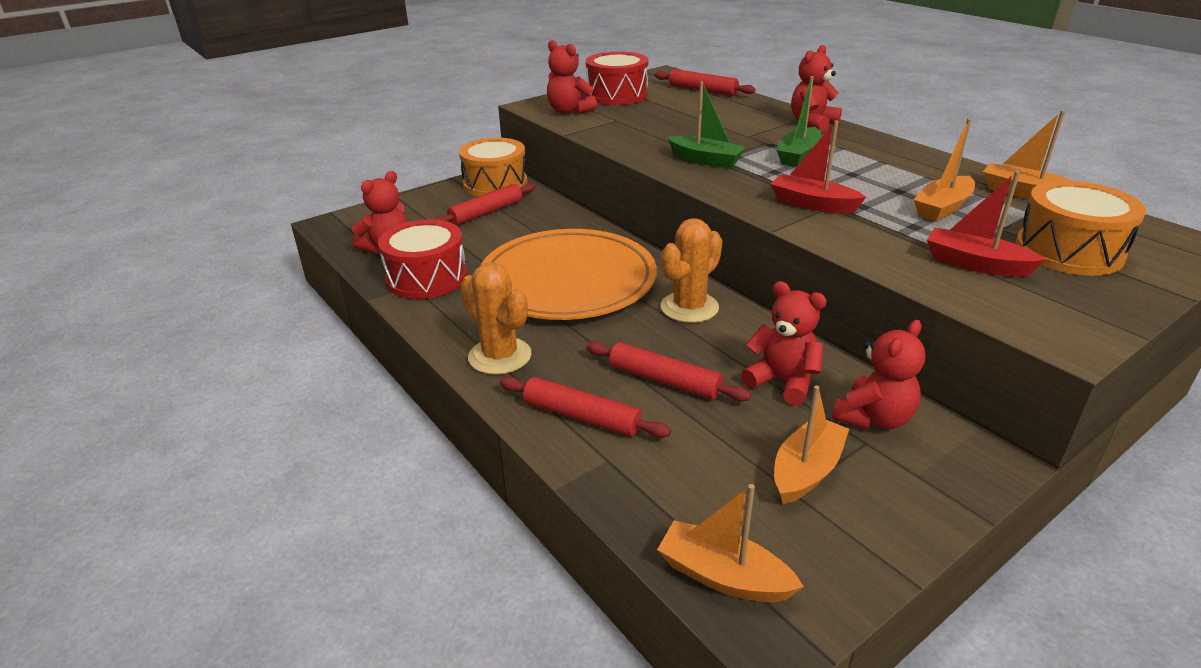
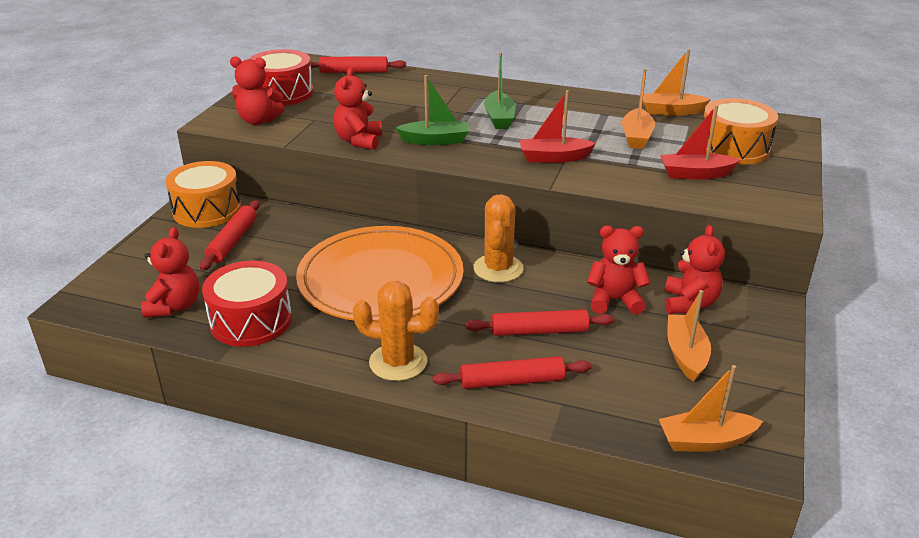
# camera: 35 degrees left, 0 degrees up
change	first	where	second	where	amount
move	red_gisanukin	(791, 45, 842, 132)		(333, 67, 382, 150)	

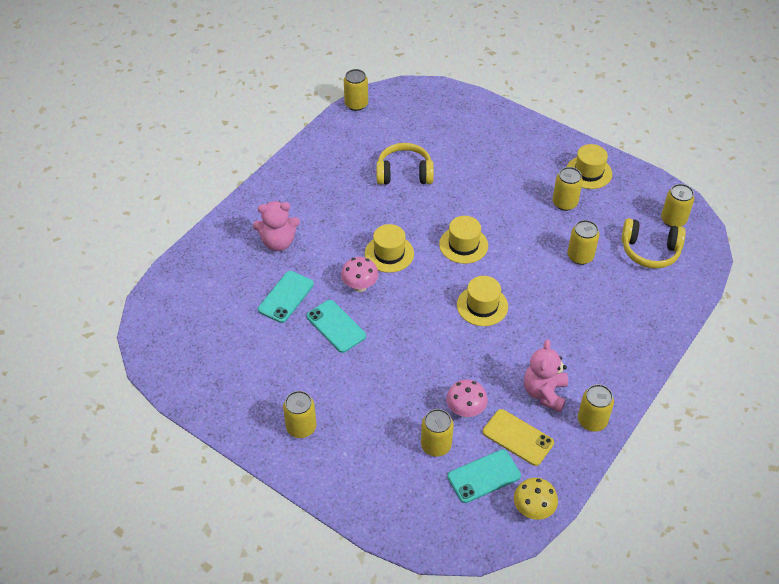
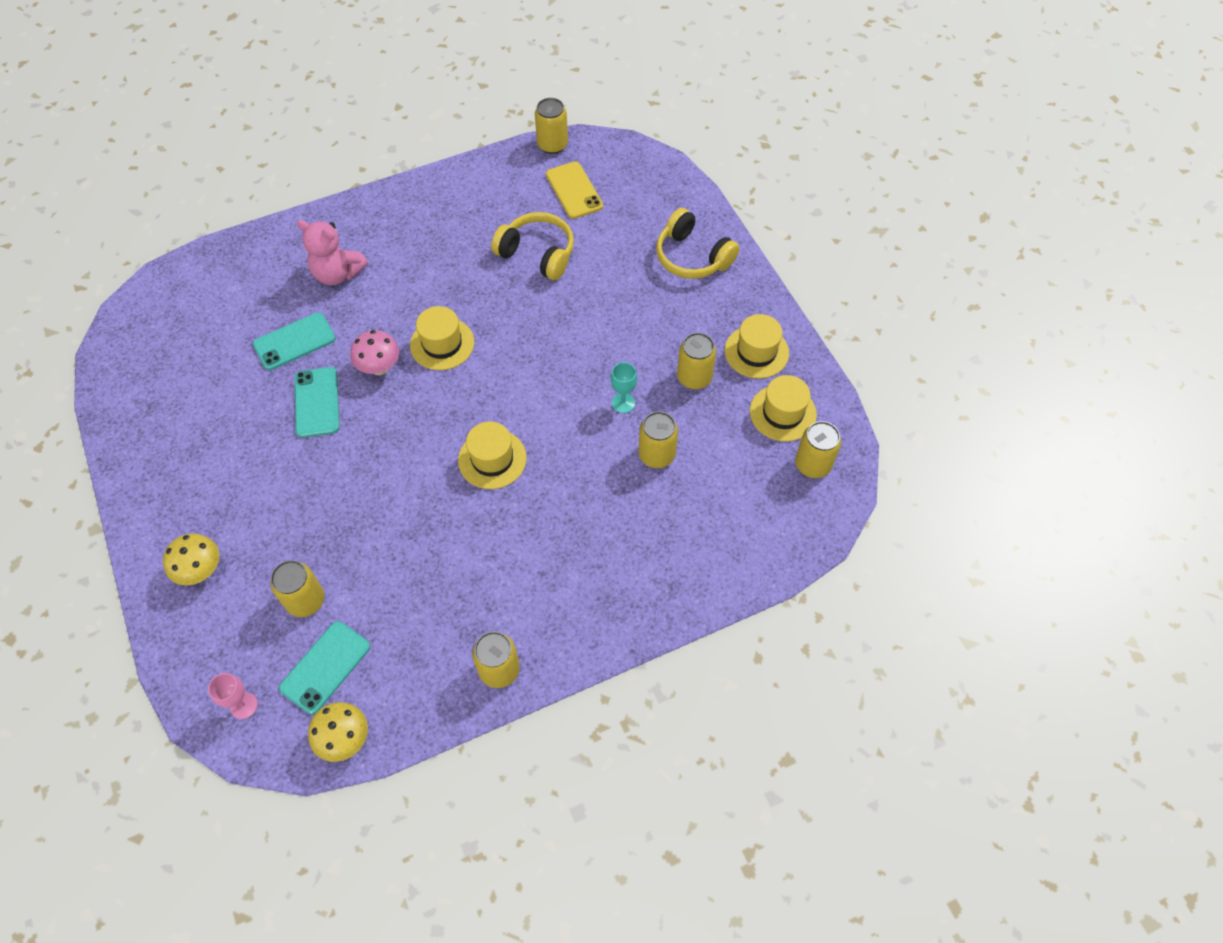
# camera: 30 degrees right, 10 degrees up
change	first	where	second	where	amount
insert			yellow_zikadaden	(163, 533, 220, 585)	
insert			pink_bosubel	(208, 673, 258, 719)	
rotate	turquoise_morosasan	(447, 449, 521, 503)		(279, 621, 370, 714)	60 degrees counterclockwise
move	yellow_morosasan	(483, 409, 554, 466)		(546, 162, 603, 219)	
insert			turquoise_bosubel	(611, 362, 637, 413)	
move	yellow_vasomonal	(621, 218, 686, 269)		(656, 208, 740, 279)	
move	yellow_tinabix	(439, 216, 488, 264)		(750, 375, 817, 441)	
delete	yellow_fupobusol	(283, 391, 316, 438)			
delete	pink_zikadaden	(446, 379, 488, 417)			
delete	pink_gisanukin	(524, 339, 568, 412)			

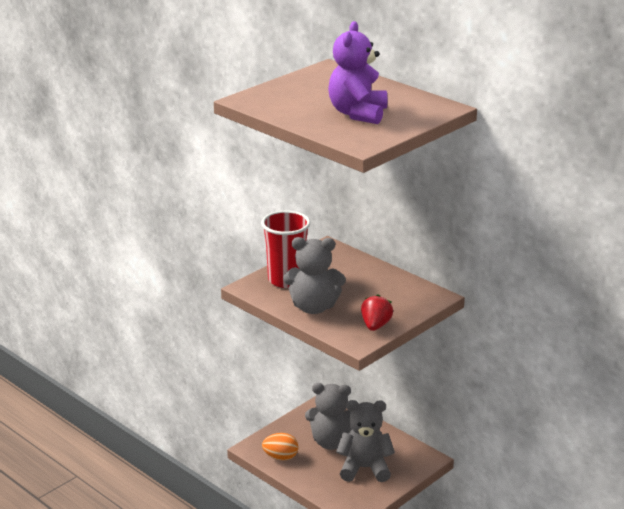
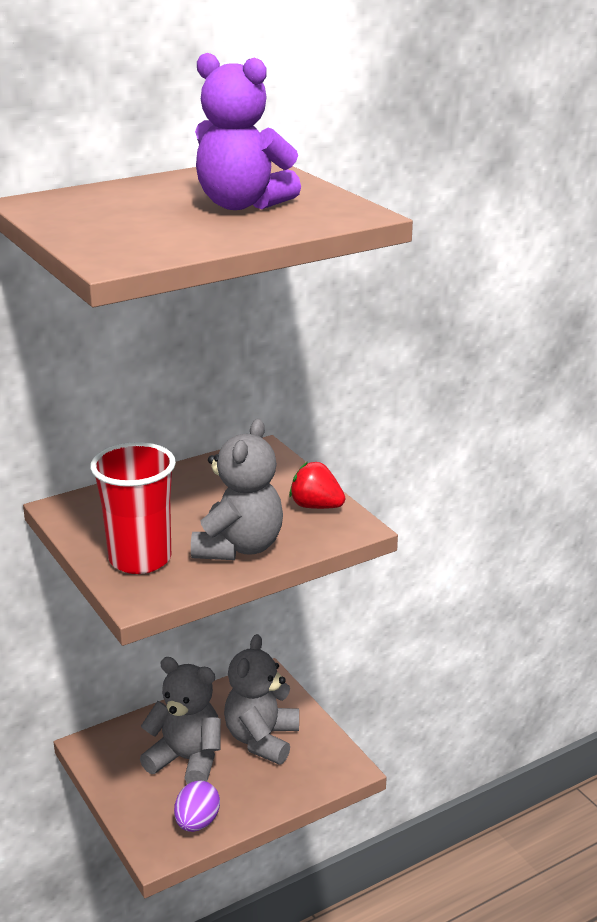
# camera: 75 degrees left, 0 degrees up
change	first	where	second	where	amount
rotate	grey_gisanukin	(305, 383, 352, 450)		(140, 657, 221, 784)	90 degrees counterclockwise
recolor	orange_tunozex	(262, 433, 298, 461)	purple_tunozex	(174, 780, 220, 832)	

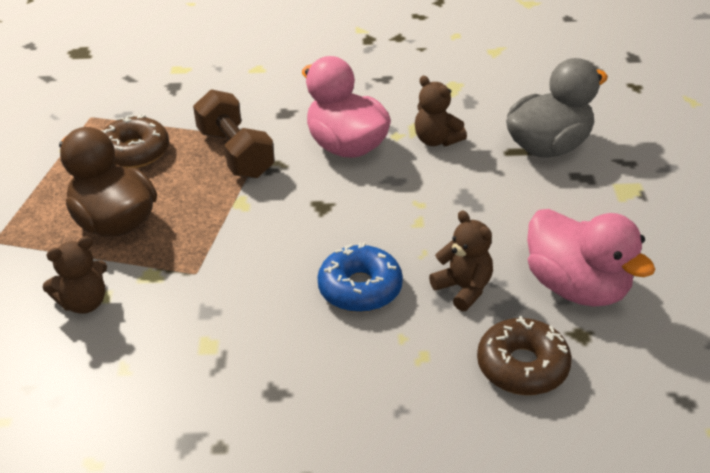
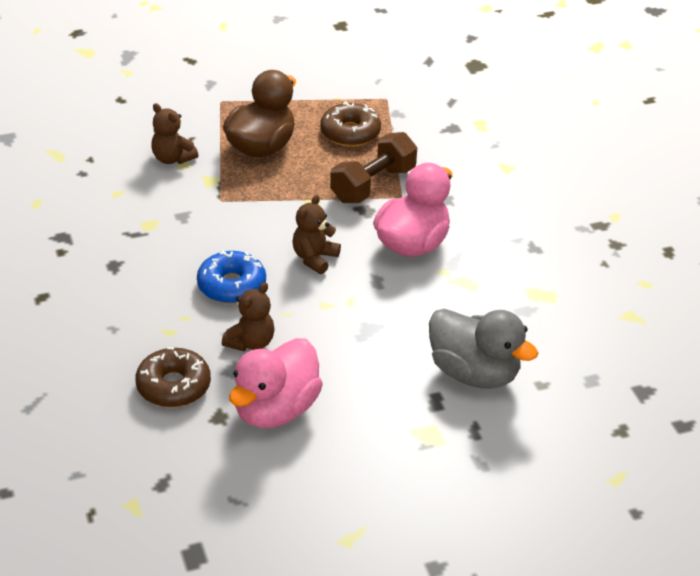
# camera: 70 degrees right, 0 degrees up
change	first	where	second	where	amount
move	brown_gisanukin	(415, 76, 467, 146)		(292, 195, 341, 274)	

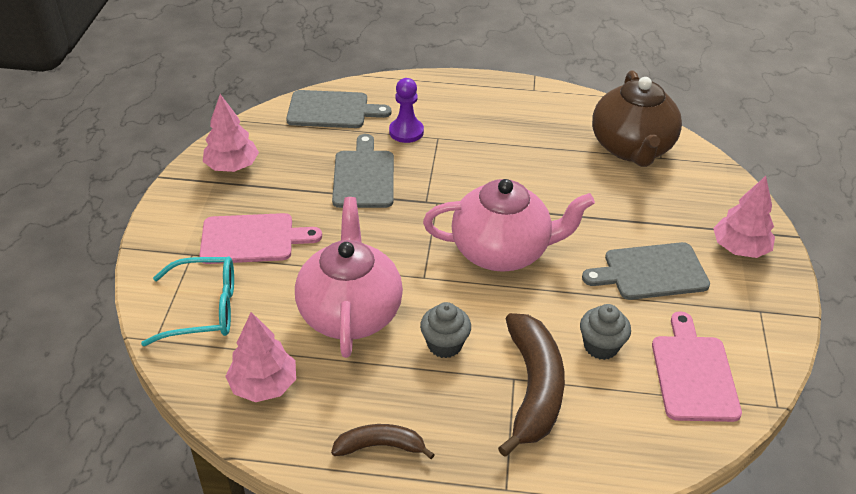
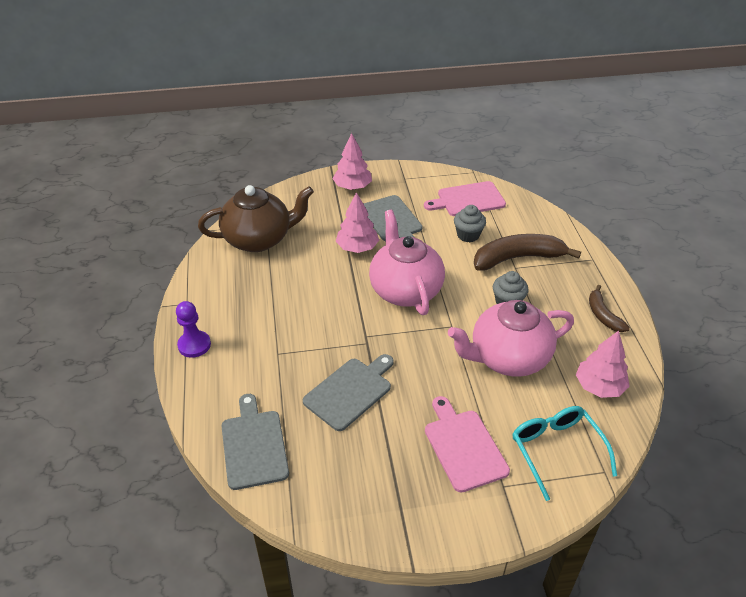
# camera: 105 degrees left, 0 degrees up
change	first	where	second	where	amount
move	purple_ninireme	(389, 78, 424, 143)		(176, 301, 211, 358)	
rotate	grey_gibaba	(332, 134, 394, 208)		(303, 354, 394, 431)	150 degrees clockwise
move	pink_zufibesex	(203, 94, 259, 172)		(336, 192, 379, 253)	

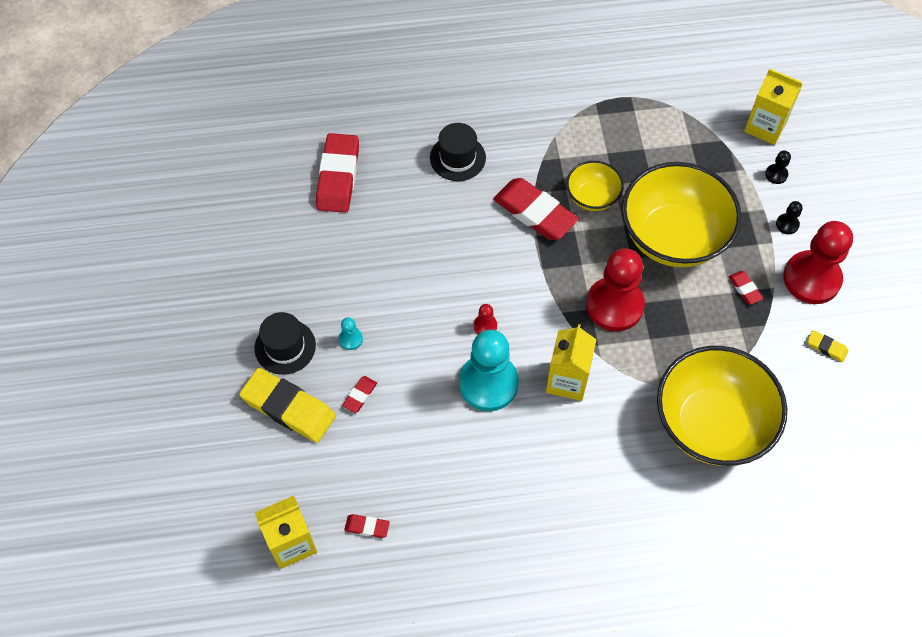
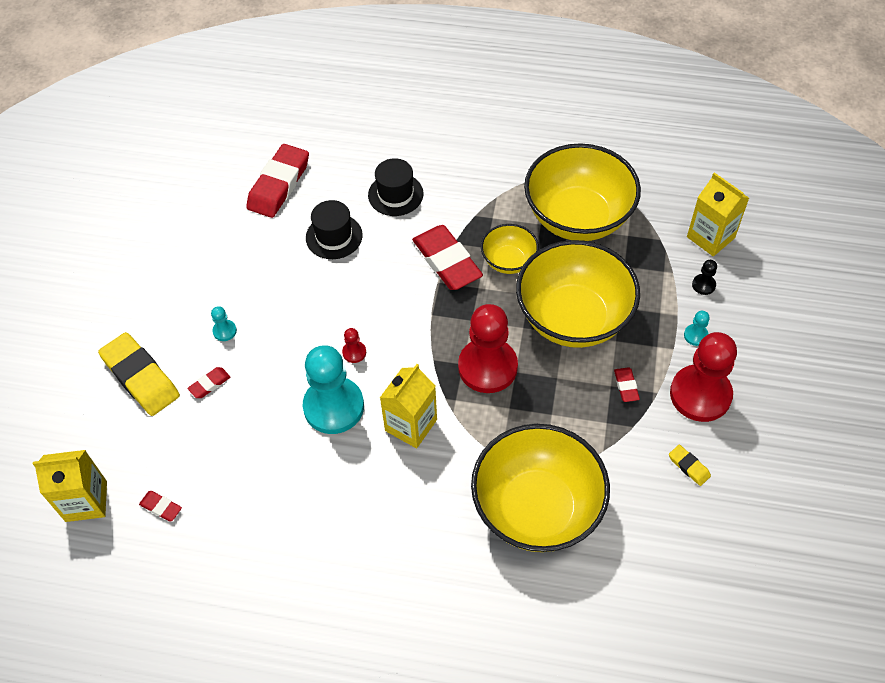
# camera: 20 degrees right, 5 degrees down
change	first	where	second	where	amount
move	black_tinabix	(254, 312, 316, 375)		(306, 200, 363, 259)	
insert			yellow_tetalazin	(524, 143, 641, 241)	
recolor	black_ninireme	(776, 201, 802, 234)	turquoise_ninireme	(684, 311, 710, 346)	

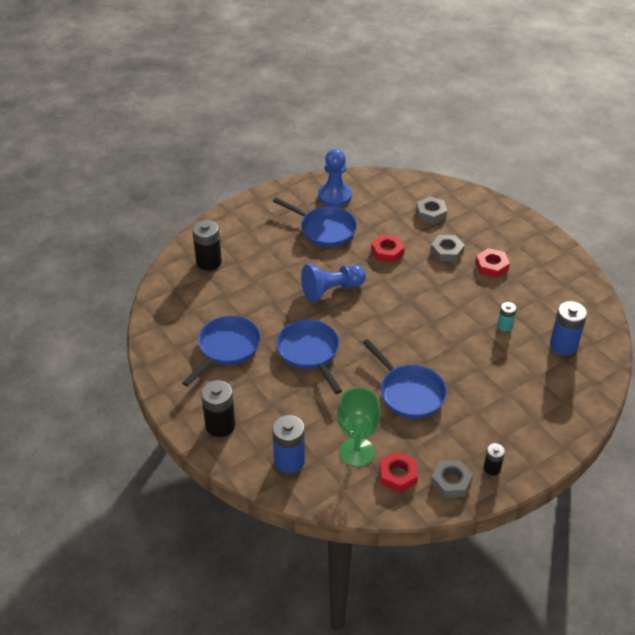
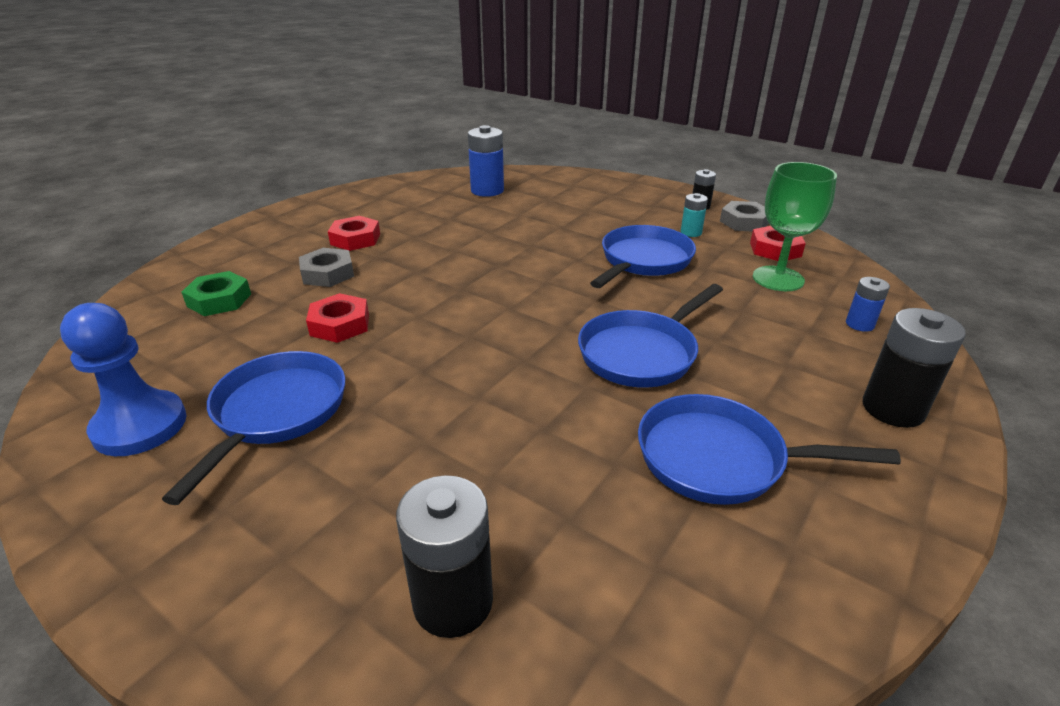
# camera: 110 degrees left, 10 degrees down
change	first	where	second	where	amount
recolor	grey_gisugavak	(416, 196, 447, 224)	green_gisugavak	(182, 271, 251, 316)	
move	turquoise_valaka	(497, 302, 516, 331)		(681, 193, 708, 237)	
resize	blue_valaka	(272, 415, 305, 473)		(846, 277, 890, 332)	x0.56
delete	blue_ninireme	(301, 264, 366, 302)			

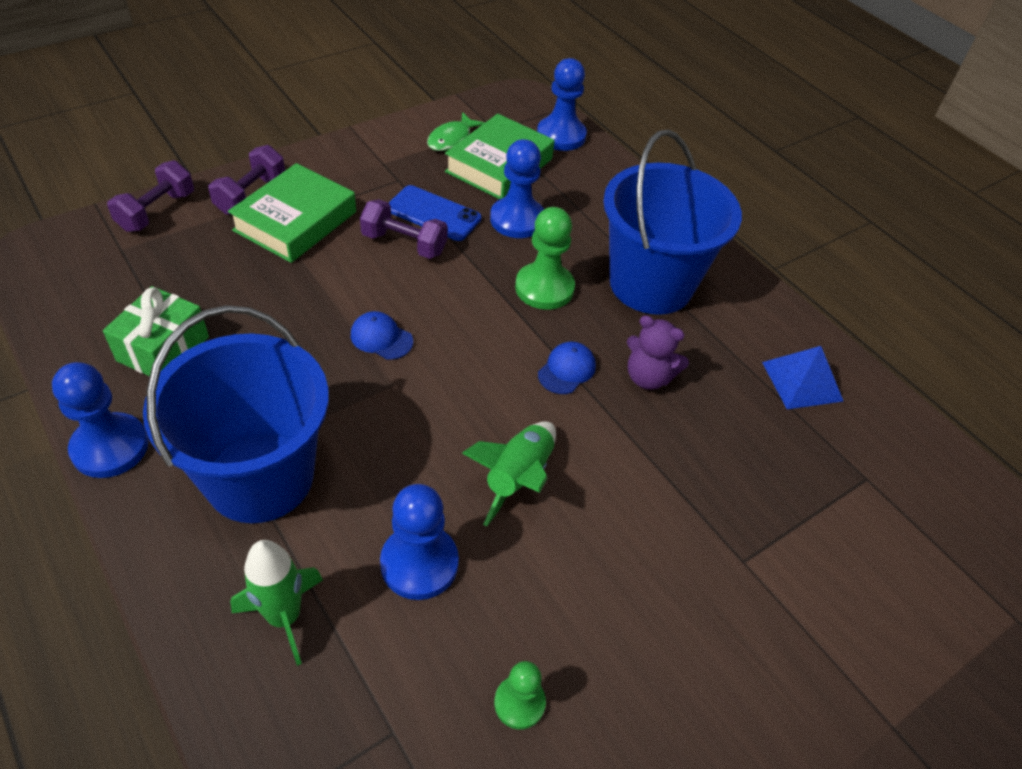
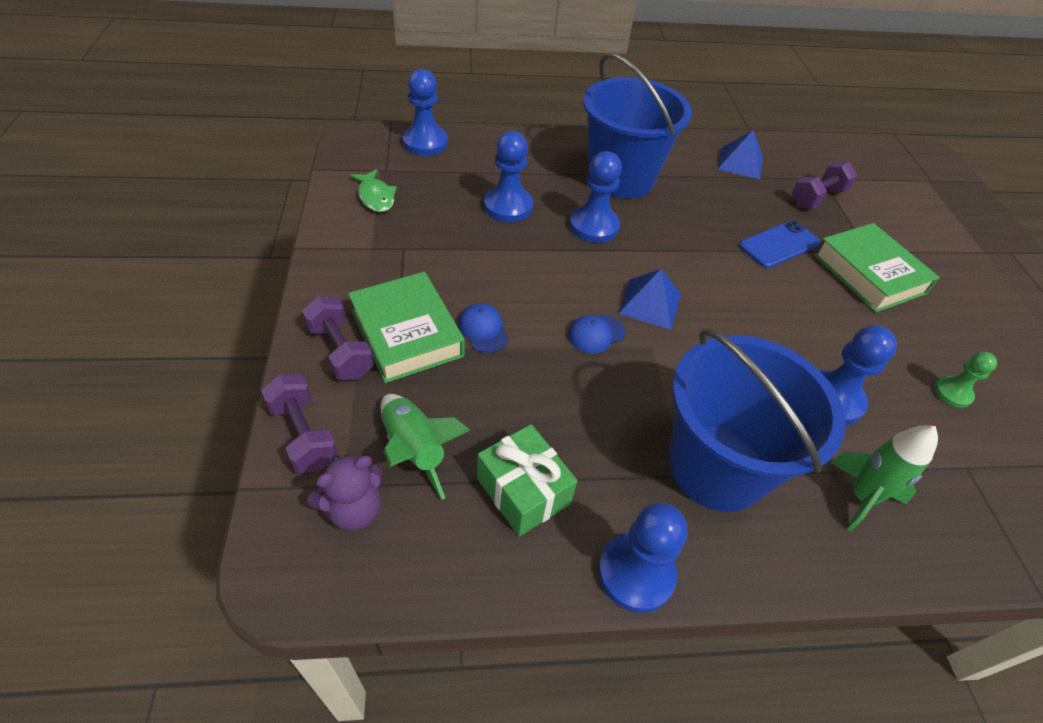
# camera: 60 degrees left, 0 degrees up
change	first	where	second	where	amount
move	purple_gisanukin	(627, 315, 689, 389)		(307, 454, 382, 531)	
move	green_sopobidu	(462, 422, 556, 527)		(381, 394, 470, 500)	
move	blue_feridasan	(538, 342, 596, 394)		(458, 303, 509, 353)	
recolor	green_ninireme	(515, 207, 575, 310)	blue_ninireme	(569, 151, 622, 243)	
insert			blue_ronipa	(618, 269, 681, 330)	
move	blue_morosasan	(389, 185, 481, 241)		(739, 220, 820, 268)	
move	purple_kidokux	(360, 199, 448, 259)		(792, 162, 857, 208)	
move	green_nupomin	(445, 114, 555, 200)		(814, 223, 940, 312)	

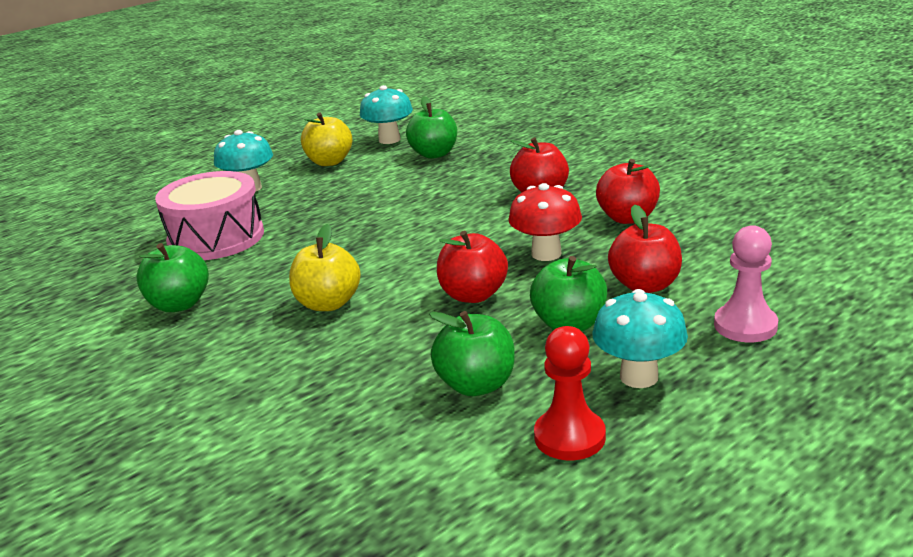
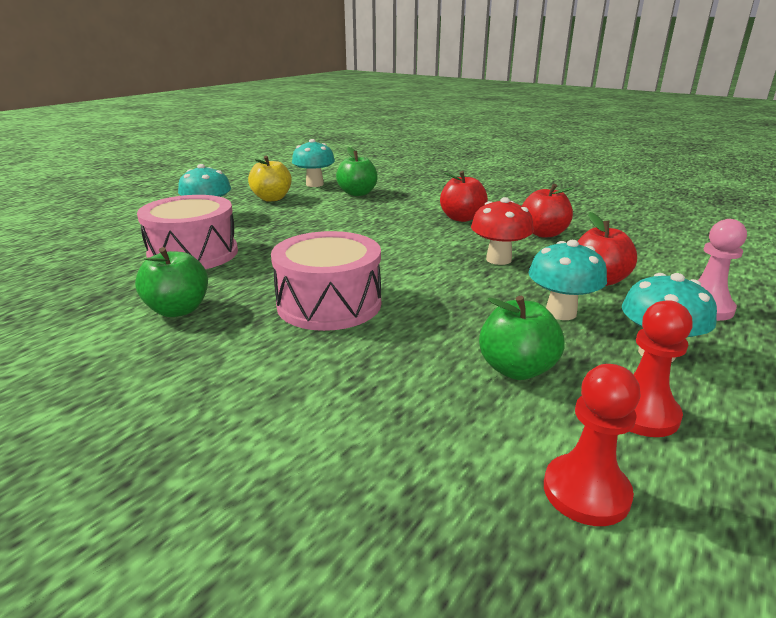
# camera: 15 degrees left, 0 degrees up
change	first	where	second	where	amount
replace	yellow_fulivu	(289, 224, 361, 311)	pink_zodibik	(271, 231, 381, 331)	
replace	green_fulivu	(530, 256, 607, 331)	turquoise_zikadaden	(529, 240, 607, 320)	
insert			red_ninireme	(544, 364, 641, 526)	
delete	red_fulivu	(437, 231, 508, 303)			

